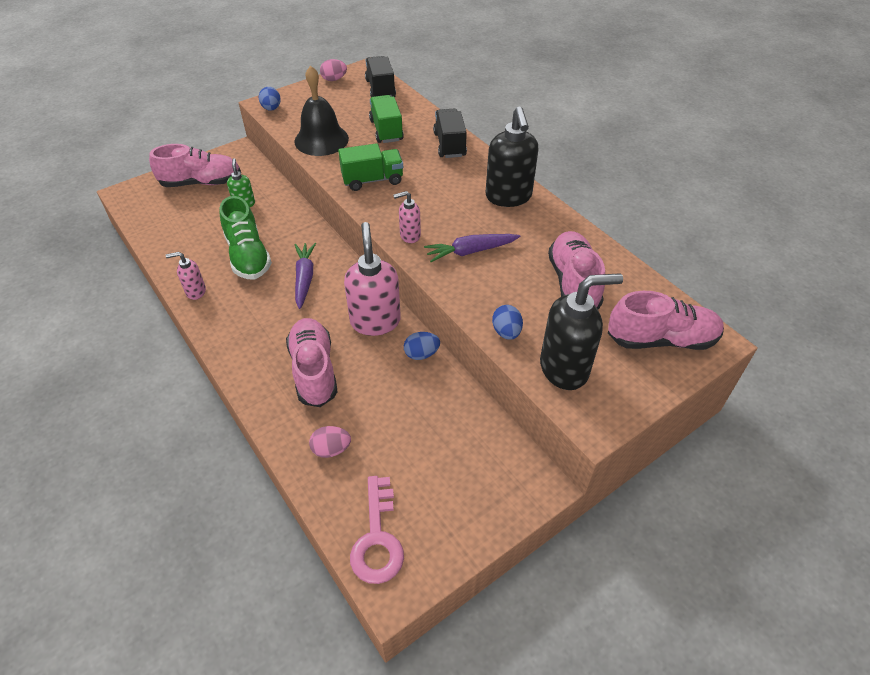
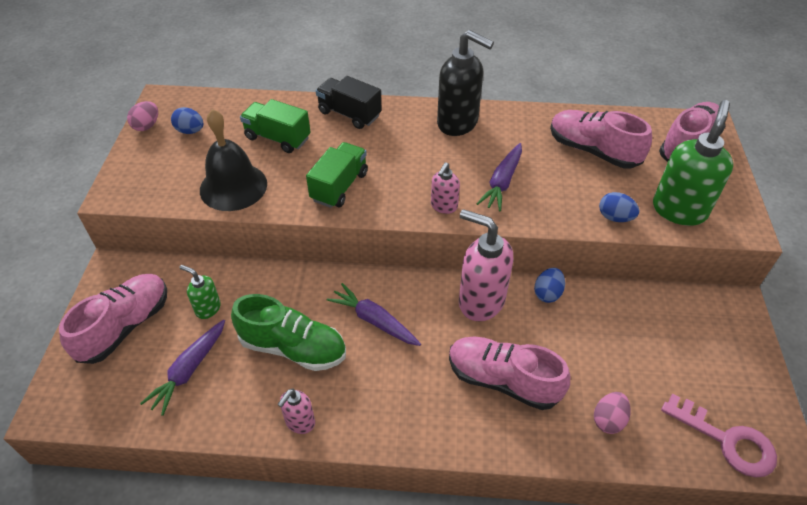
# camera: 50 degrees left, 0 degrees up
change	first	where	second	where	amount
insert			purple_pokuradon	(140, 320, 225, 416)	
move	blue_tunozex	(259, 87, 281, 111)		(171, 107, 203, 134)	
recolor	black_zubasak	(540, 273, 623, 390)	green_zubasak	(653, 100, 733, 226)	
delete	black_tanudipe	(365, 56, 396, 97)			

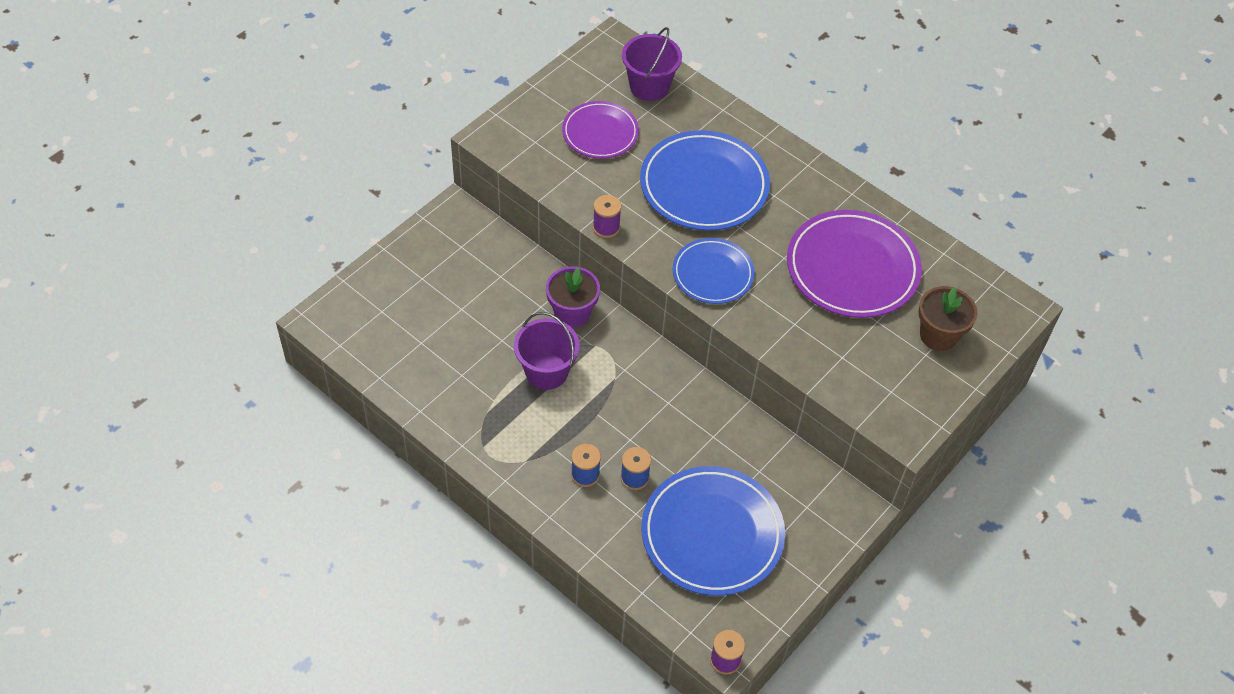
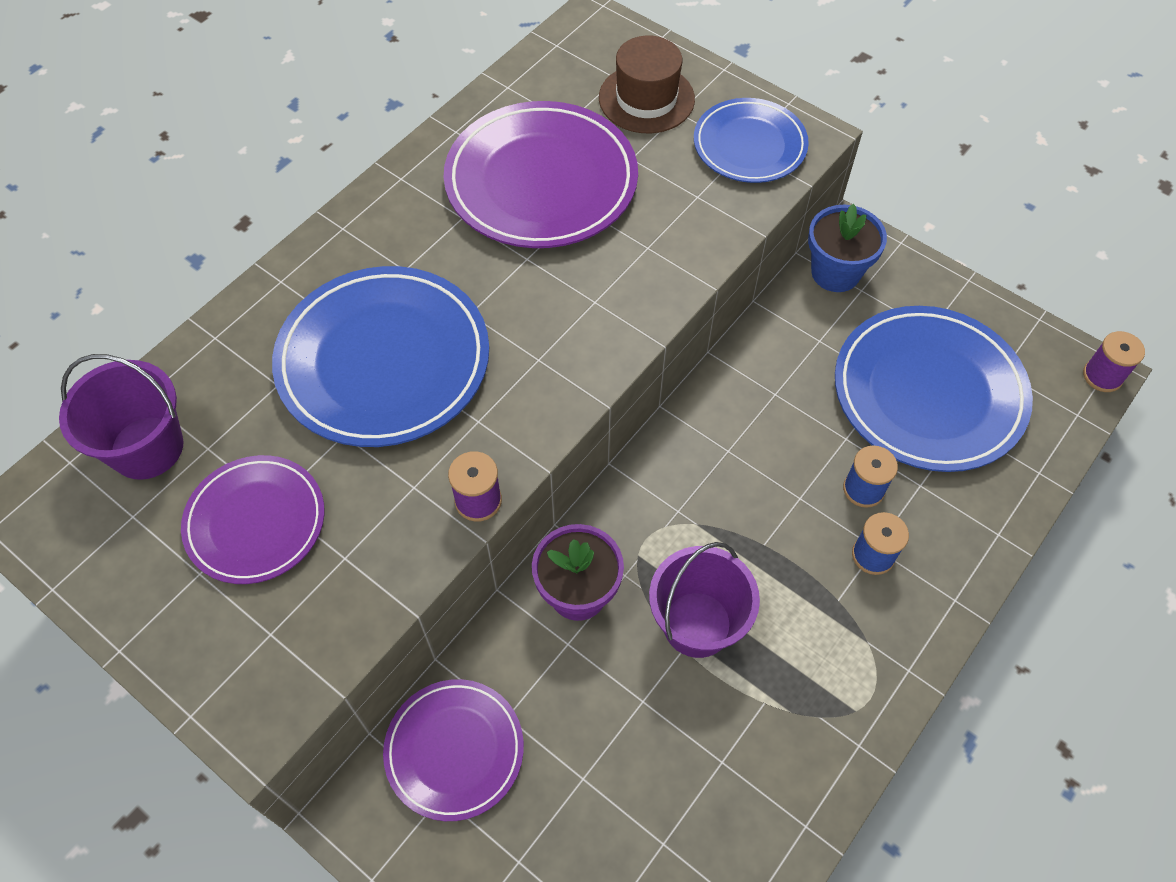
# camera: 90 degrees left, 5 degrees up
change	first	where	second	where	amount
insert			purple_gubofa	(383, 679, 524, 821)	
replace	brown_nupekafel	(918, 286, 977, 351)	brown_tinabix	(599, 36, 695, 133)	
move	blue_gubofa	(673, 238, 755, 304)		(694, 98, 809, 183)	
insert			blue_nupekafel	(808, 204, 887, 292)	

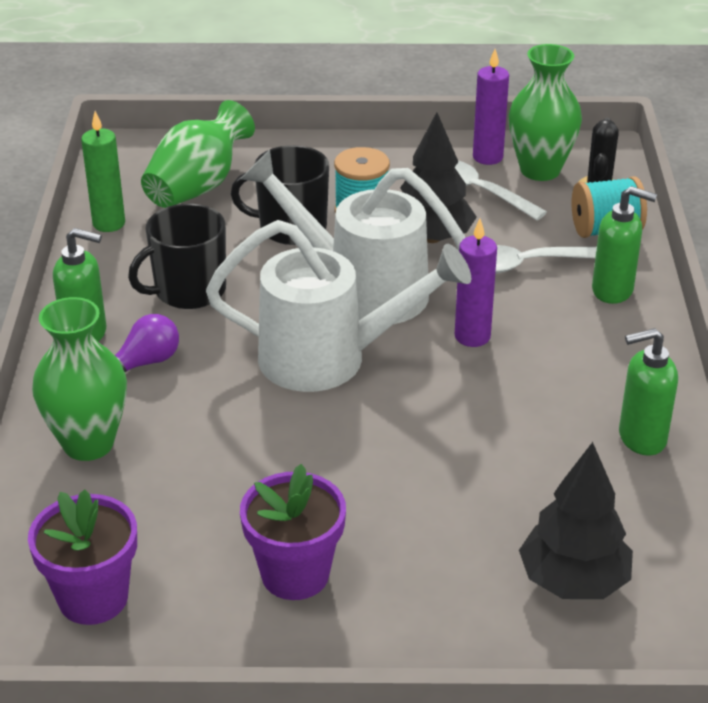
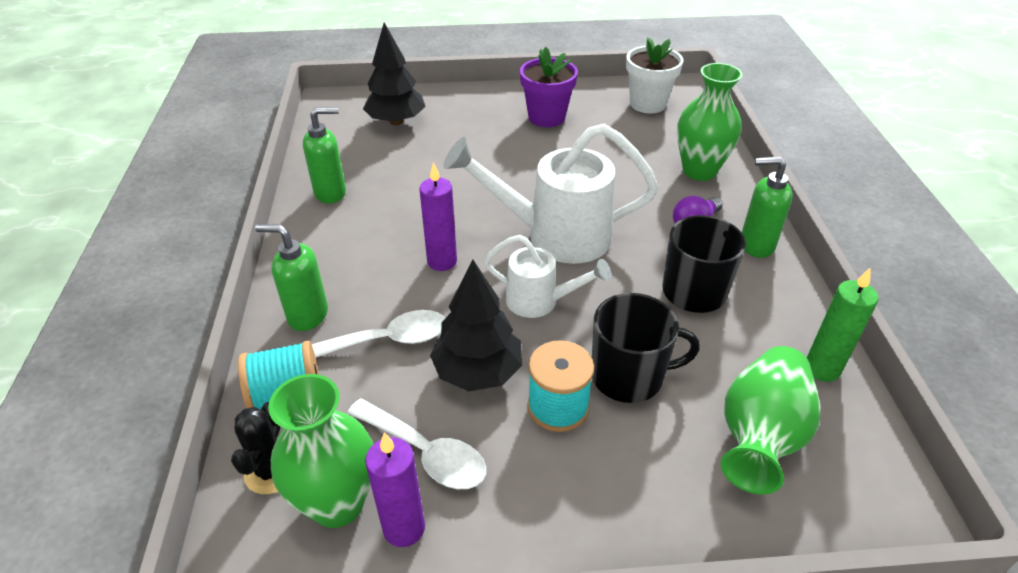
# camera: 175 degrees right, 5 degrees up
change	first	where	second	where	amount
resize	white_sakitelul	(241, 150, 465, 324)		(484, 235, 611, 318)	x0.57
recolor	purple_nupekafel	(28, 490, 137, 625)	white_nupekafel	(626, 38, 683, 114)	

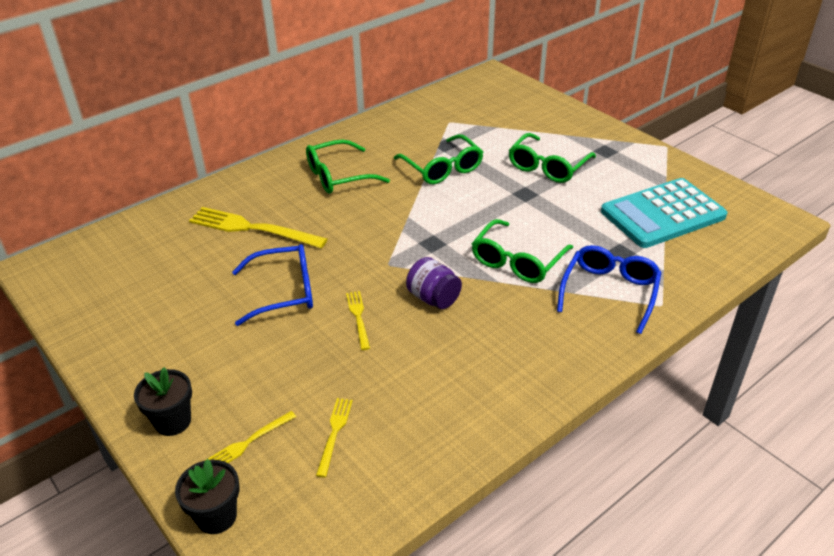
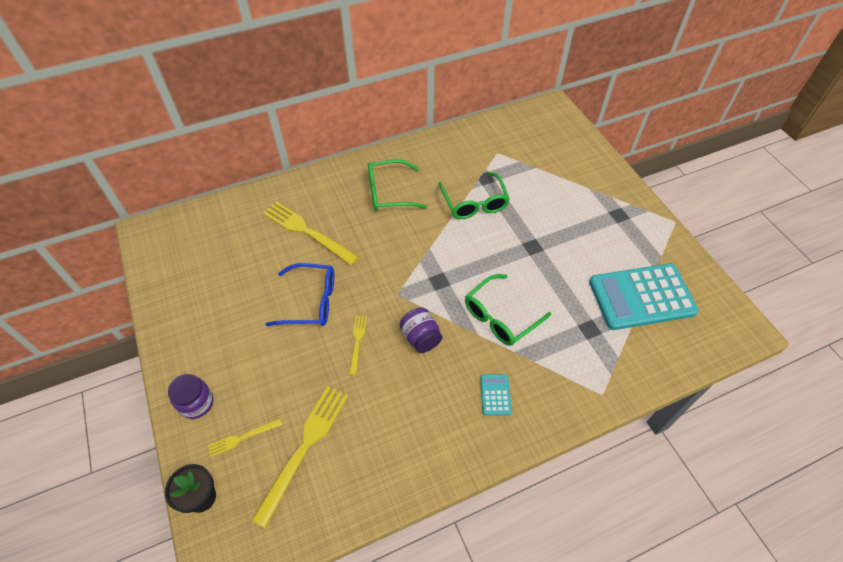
# camera: 15 degrees right, 15 degrees up
change	first	where	second	where	amount
replace	black_nupekafel	(134, 367, 192, 436)	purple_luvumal	(168, 374, 213, 419)	
resize	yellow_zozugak	(316, 398, 353, 477)		(252, 386, 348, 528)	x1.98
insert			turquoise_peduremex	(480, 374, 512, 415)	
delete	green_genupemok	(509, 133, 596, 183)			
delete	blue_genupemok	(557, 245, 661, 334)			

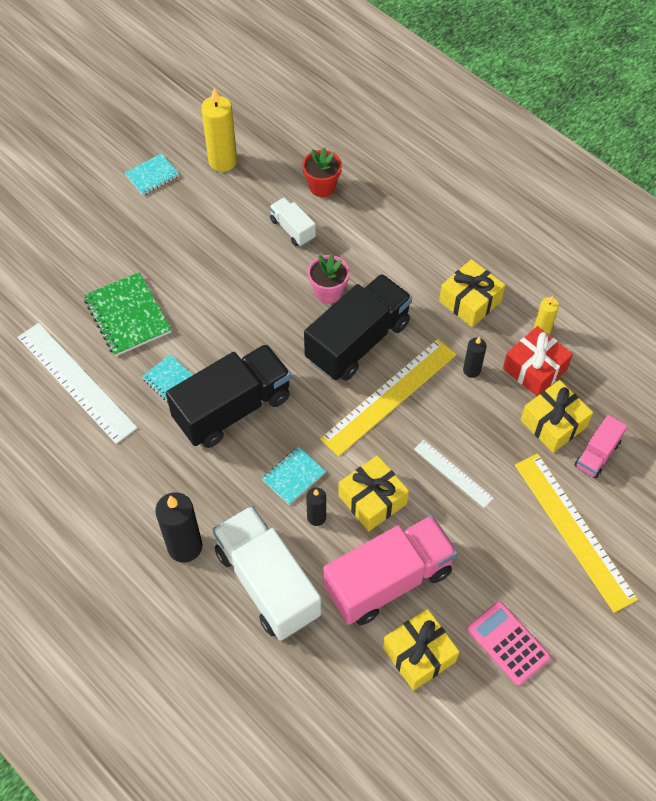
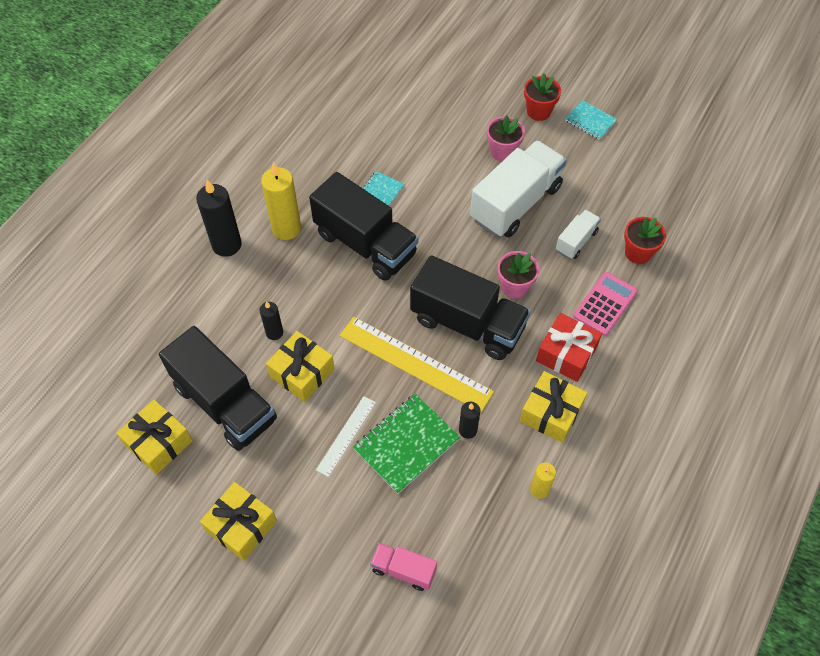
# camera: 75 degrees right, 0 degrees up
change	first	where	second	where	amount
recolor	pink_tanudipe	(323, 515, 458, 625)	black_tanudipe	(159, 326, 277, 451)	
move	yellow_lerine	(521, 380, 593, 453)		(200, 482, 277, 561)	
move	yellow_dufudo	(201, 88, 237, 172)		(261, 162, 301, 240)	
move	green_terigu	(84, 272, 171, 356)		(353, 394, 460, 494)	
move	white_tanudipe	(212, 506, 321, 641)		(470, 140, 567, 237)	
insert			pink_nupekafel	(487, 116, 525, 162)	
insert			red_nupekafel	(524, 73, 561, 121)	
move	red_lerine	(503, 326, 573, 396)		(536, 313, 602, 382)	
move	pink_peduremex	(467, 601, 551, 686)		(573, 272, 638, 336)	
delete	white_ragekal	(18, 323, 138, 444)			
delete	turquoise_terigu	(262, 447, 326, 505)			
delete	yellow_ragekal	(515, 453, 638, 613)			

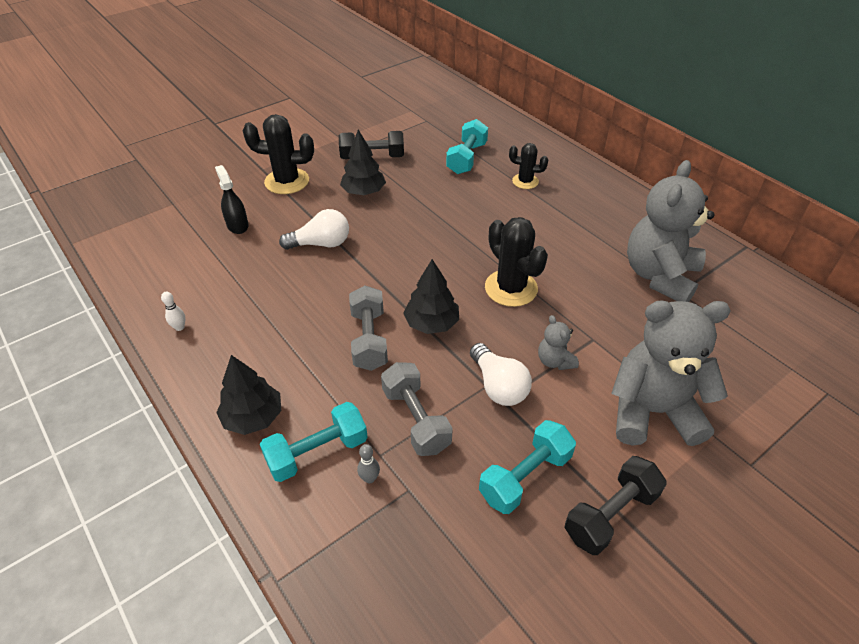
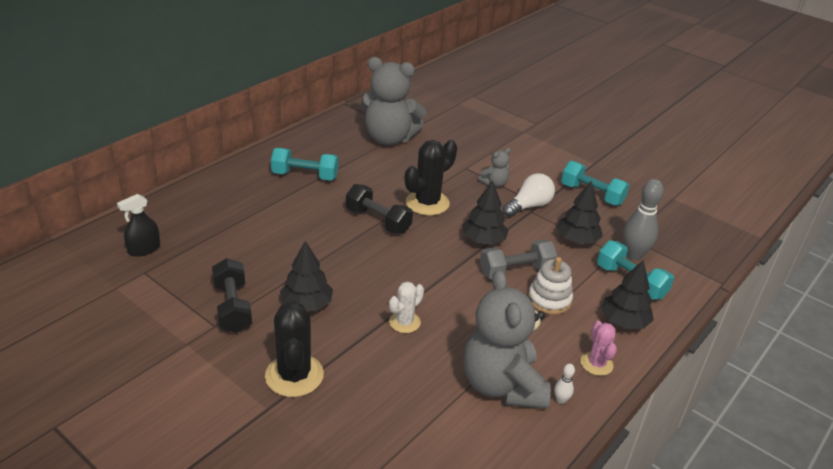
# camera: 105 degrees left, 10 degrees down
change	first	where	second	where	amount
move	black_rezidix	(215, 165, 248, 234)		(117, 194, 160, 257)	
move	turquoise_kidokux	(446, 119, 488, 174)		(271, 148, 338, 180)	
move	black_kidokux	(565, 456, 667, 555)		(346, 184, 413, 234)	
replace	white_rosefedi	(279, 209, 349, 250)	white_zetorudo	(389, 281, 424, 333)	
move	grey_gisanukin	(611, 300, 731, 446)		(463, 270, 551, 409)	
insert			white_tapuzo	(528, 257, 573, 314)	
replace	grey_kidokux	(381, 362, 453, 456)	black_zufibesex	(556, 181, 603, 244)	
insert			pink_zetorudo	(580, 321, 617, 376)	
resize	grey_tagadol	(357, 444, 380, 483)		(623, 179, 664, 260)	x2.20
delete	black_zetorudo	(509, 143, 548, 189)			

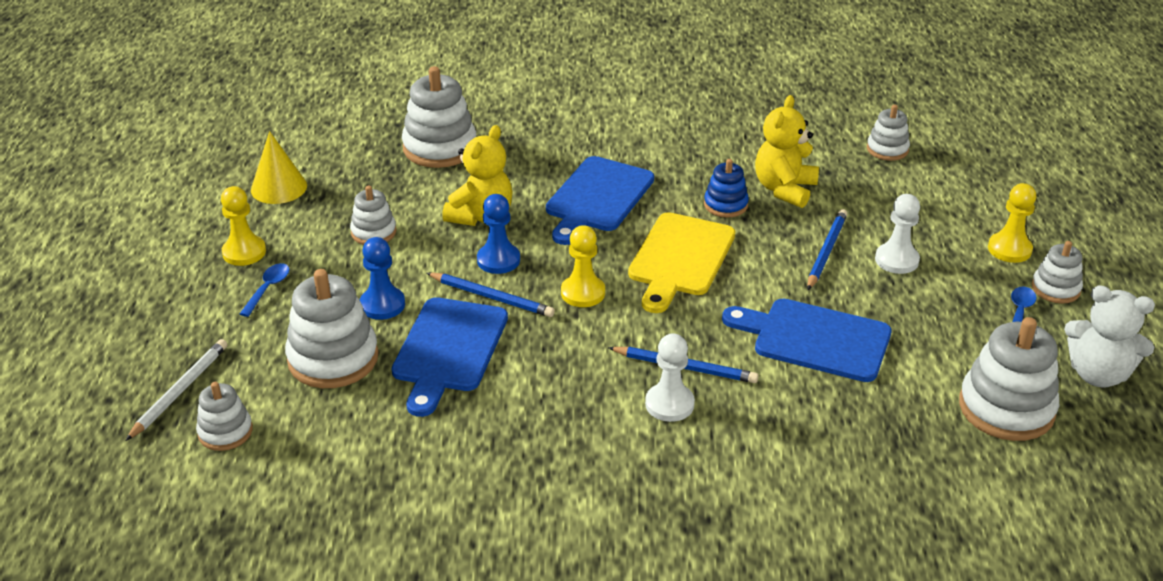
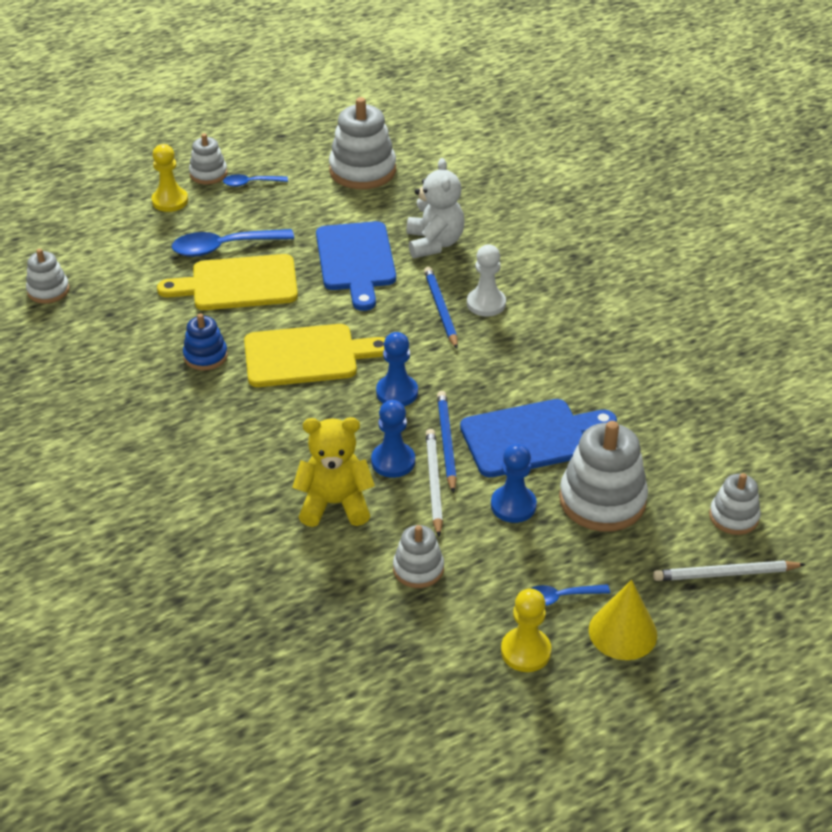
# camera: 120 degrees left, 5 degrees up
change	first	where	second	where	amount
replace	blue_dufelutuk	(807, 209, 848, 290)	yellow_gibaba	(157, 254, 298, 310)	
replace	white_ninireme	(875, 194, 920, 274)	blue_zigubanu	(172, 229, 294, 257)	
recolor	yellow_ninireme	(561, 225, 605, 307)	blue_ninireme	(376, 332, 418, 406)	
move	white_gisanukin	(1064, 285, 1155, 387)		(406, 158, 464, 258)	
insert			white_dufelutuk	(426, 429, 443, 537)	
move	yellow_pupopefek	(251, 131, 307, 204)		(589, 580, 657, 660)	
delete	white_tapuzo	(402, 66, 476, 168)			
delete	blue_gibaba	(546, 156, 654, 245)			
delete	yellow_gisanukin	(755, 95, 819, 208)			

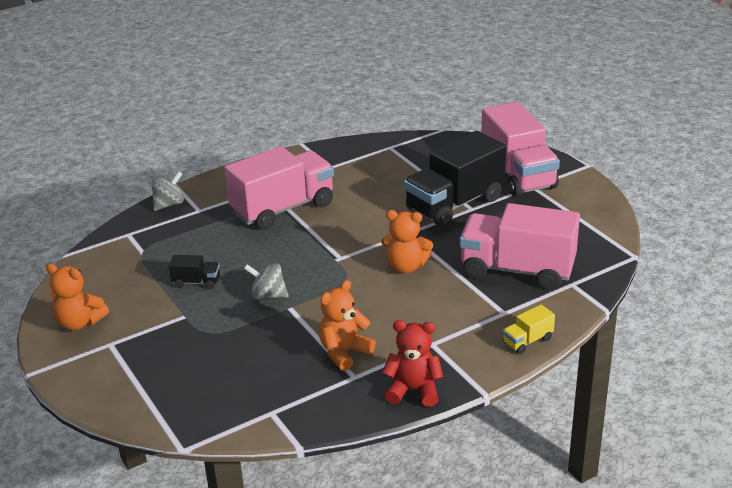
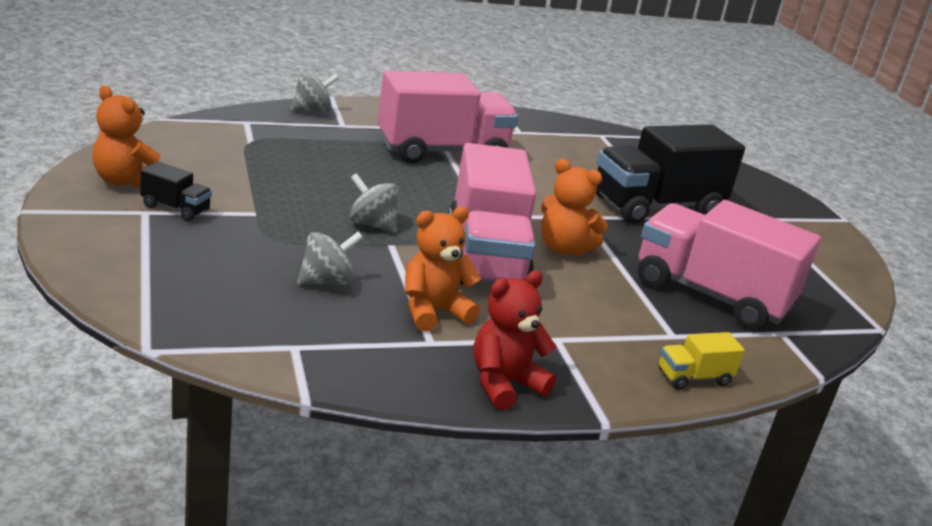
# camera: 10 degrees right, 5 degrees down
change	first	where	second	where	amount
move	black_tanudipe	(169, 255, 220, 289)		(140, 161, 212, 221)	
insert			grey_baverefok	(297, 232, 363, 285)	
move	pink_tanudipe	(481, 102, 560, 197)		(448, 143, 536, 285)	
rotate	red_gisanukin	(382, 320, 443, 407)		(473, 270, 556, 410)	60 degrees counterclockwise

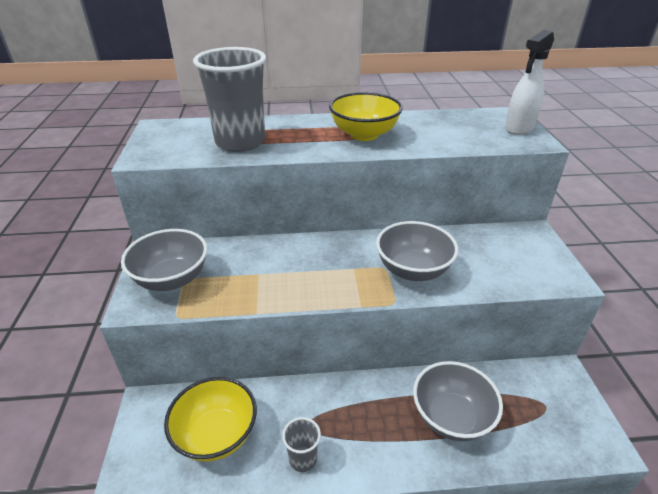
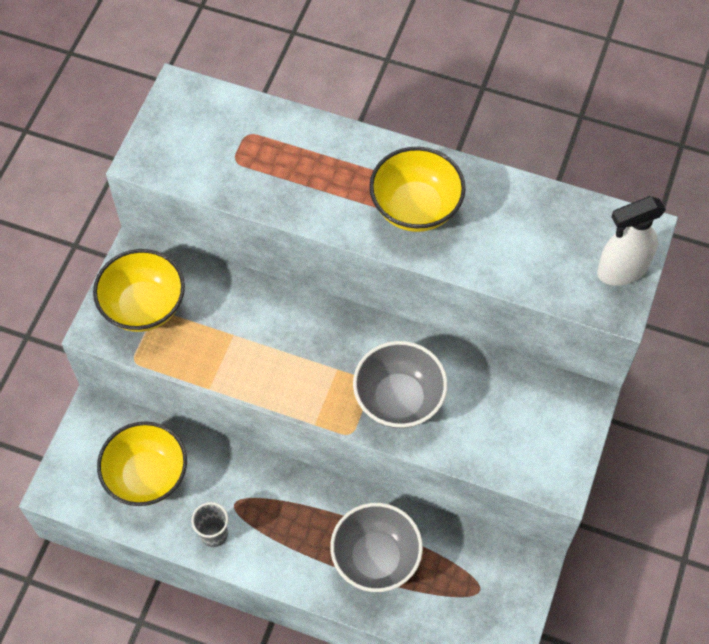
# camera: 25 degrees right, 25 degrees up
change	first	where	second	where	amount
recolor	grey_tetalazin	(121, 229, 207, 291)	yellow_tetalazin	(93, 249, 185, 332)	
delete	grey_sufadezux	(193, 47, 266, 152)			

